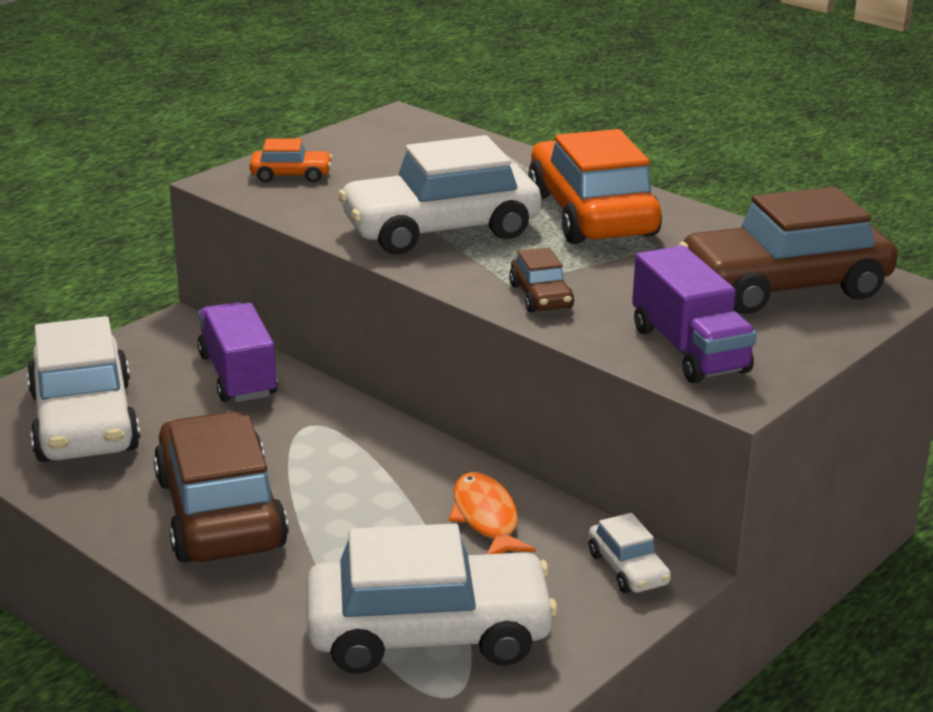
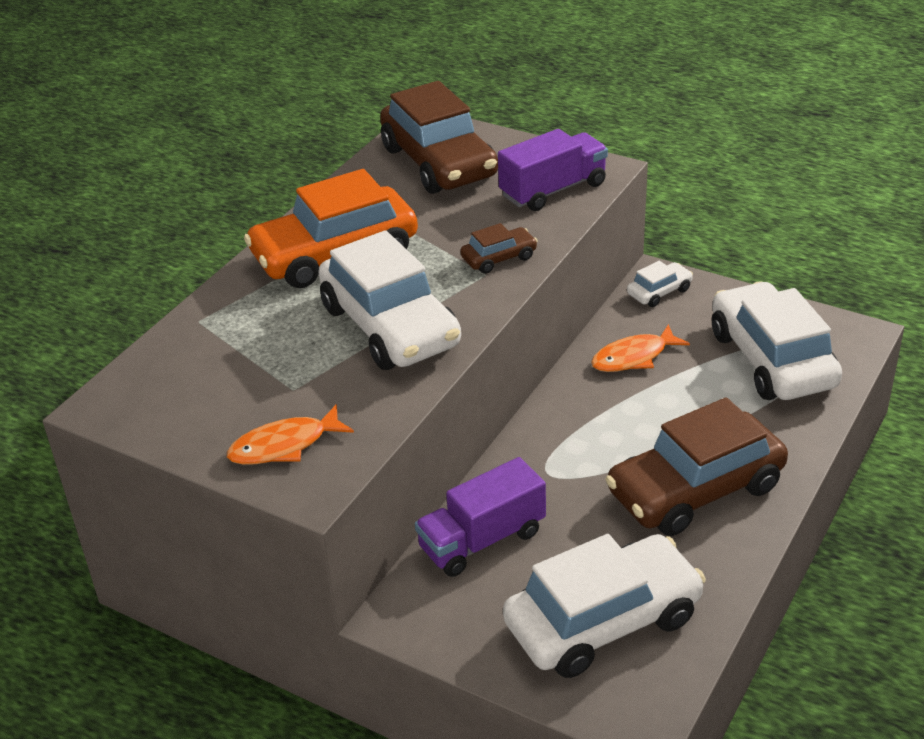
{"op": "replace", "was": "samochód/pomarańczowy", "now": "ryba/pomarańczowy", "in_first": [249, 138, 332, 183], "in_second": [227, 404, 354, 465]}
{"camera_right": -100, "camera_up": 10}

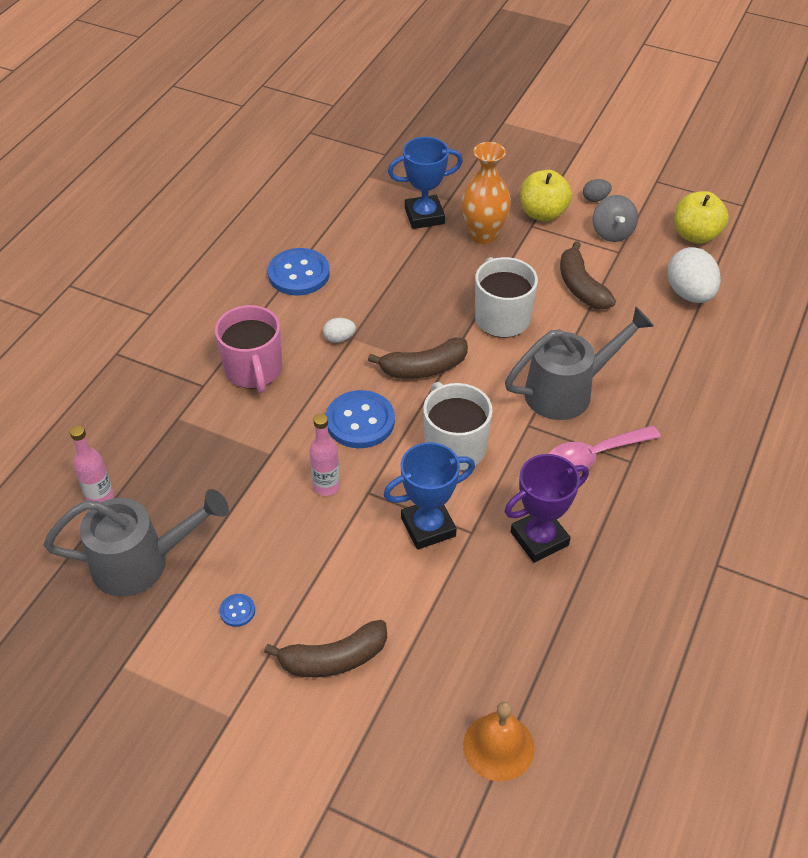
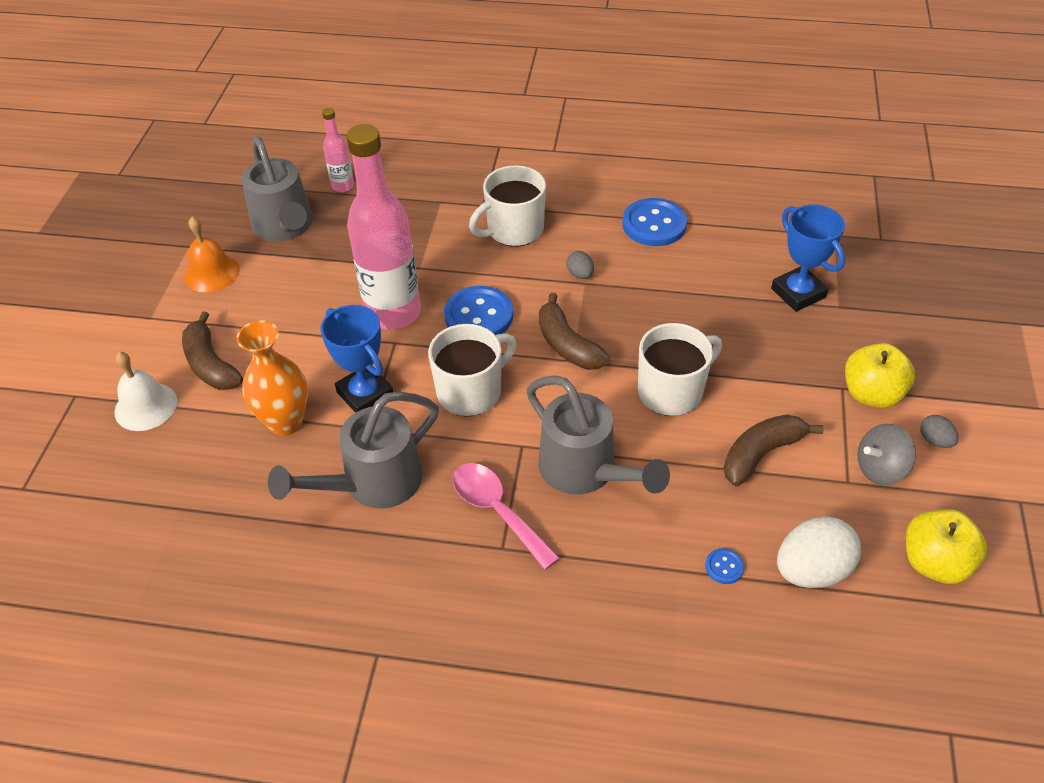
{"op": "insert", "now": "dzwonek/biały", "in_second": [114, 352, 177, 431]}
{"op": "move", "was": "dzwonek/pomarańczowy", "in_first": [463, 701, 535, 781], "in_second": [184, 217, 240, 292]}
{"op": "move", "was": "wazon/pomarańczowy", "in_first": [461, 142, 511, 244], "in_second": [236, 320, 308, 436]}
{"op": "replace", "was": "puchar/fioletowy", "now": "konewka/szary", "in_first": [505, 454, 589, 563], "in_second": [268, 392, 439, 509]}
{"op": "resize", "was": "butelka/różowy", "in_first": [309, 414, 340, 496], "in_second": [346, 124, 421, 330], "ratio": 2.16}
{"op": "recolor", "was": "kubek/różowy", "now": "kubek/biały", "in_first": [215, 305, 282, 393], "in_second": [469, 165, 546, 247]}
{"op": "recolor", "was": "jajko/biały", "now": "jajko/szary", "in_first": [323, 318, 356, 343], "in_second": [566, 251, 594, 279]}
{"op": "move", "was": "guzik/niebieski", "in_first": [219, 594, 255, 627], "in_second": [705, 548, 744, 584]}
{"camera_right": 75, "camera_up": 0}

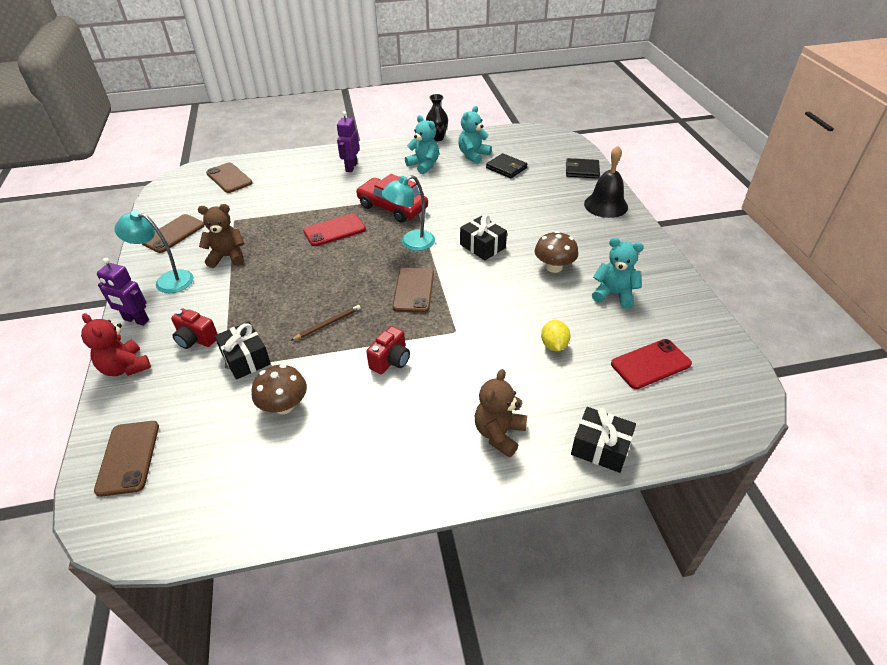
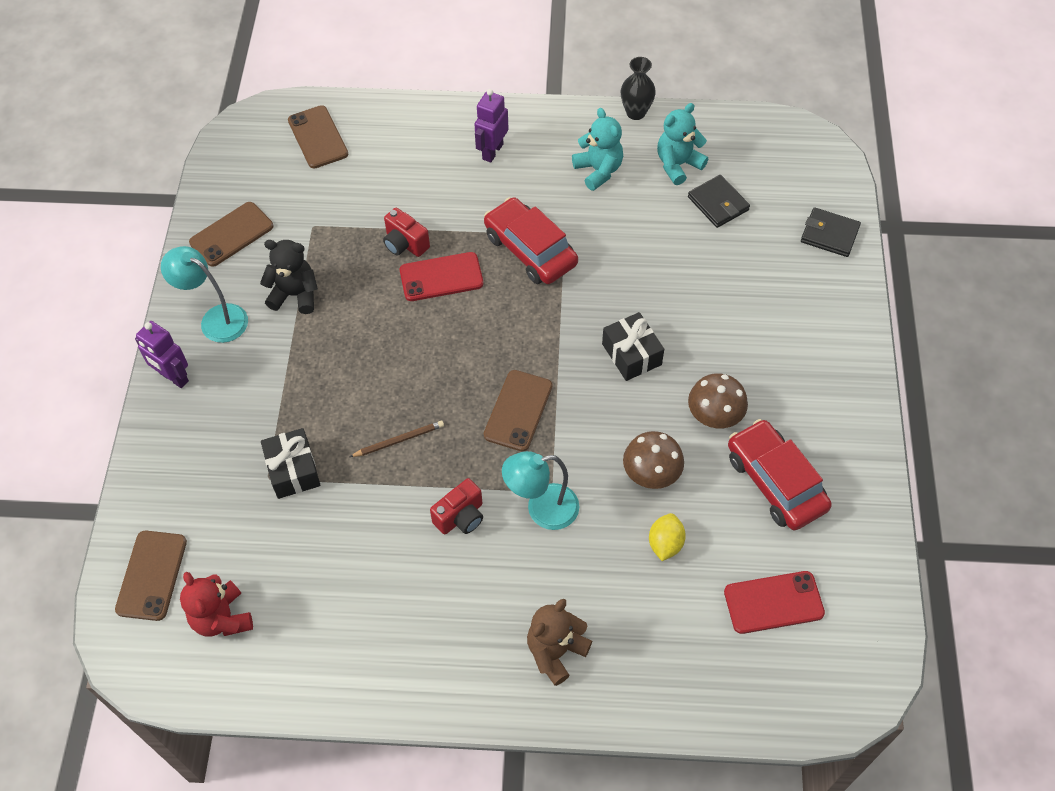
{"op": "move", "was": "miś/czerwony", "in_first": [81, 313, 151, 376], "in_second": [180, 572, 253, 637]}
{"op": "recolor", "was": "miś/brązowy", "now": "miś/czarny", "in_first": [198, 204, 245, 268], "in_second": [260, 240, 318, 314]}
{"op": "move", "was": "aparat fotograficzny/czerwony", "in_first": [171, 309, 218, 349], "in_second": [383, 208, 430, 257]}
{"op": "move", "was": "lampka/turkusowy", "in_first": [381, 175, 435, 251], "in_second": [502, 451, 579, 530]}
{"op": "move", "was": "grzyb/brązowy", "in_first": [252, 364, 307, 414], "in_second": [623, 431, 684, 489]}
{"op": "replace", "was": "miś/turkusowy", "now": "samochód/czerwony", "in_first": [592, 238, 644, 309], "in_second": [728, 419, 832, 530]}
{"op": "delete", "was": "prezent/czarny", "in_first": [571, 407, 636, 473]}
{"op": "delete", "was": "dzwonek/czarny", "in_first": [584, 146, 628, 218]}
{"camera_right": 15, "camera_up": 15}

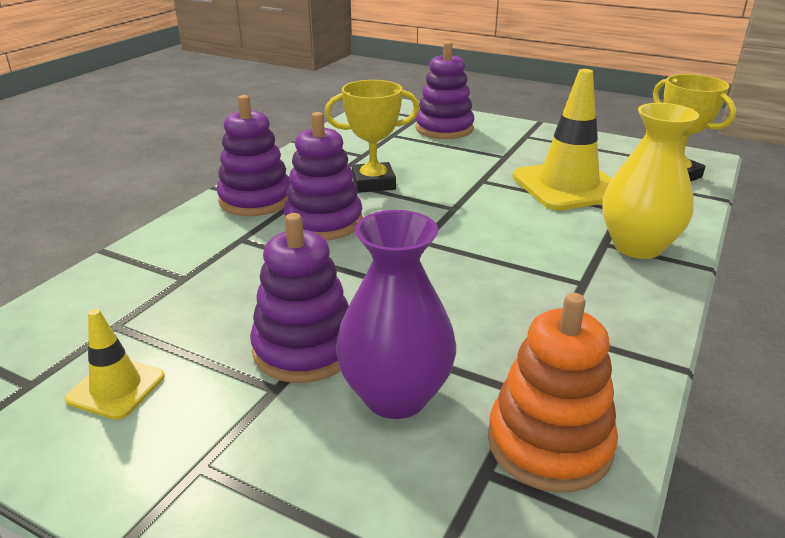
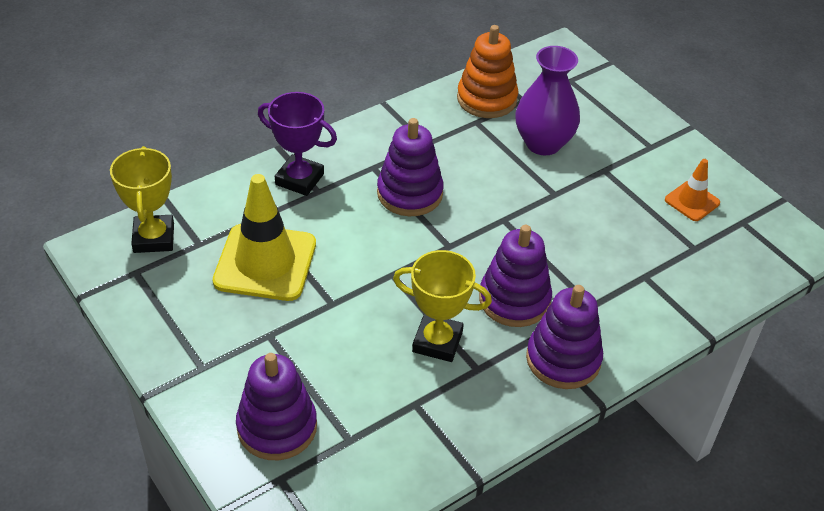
{"op": "replace", "was": "wazon/żółty", "now": "puchar/fioletowy", "in_first": [602, 103, 699, 259], "in_second": [258, 92, 337, 196]}
{"op": "move", "was": "zabawka nakładanka/fioletowy", "in_first": [250, 213, 349, 383], "in_second": [377, 118, 444, 216]}
{"op": "recolor", "was": "pachołek/żółty", "now": "pachołek/pomarańczowy", "in_first": [65, 309, 165, 420], "in_second": [665, 159, 720, 221]}
{"camera_right": -155, "camera_up": 15}

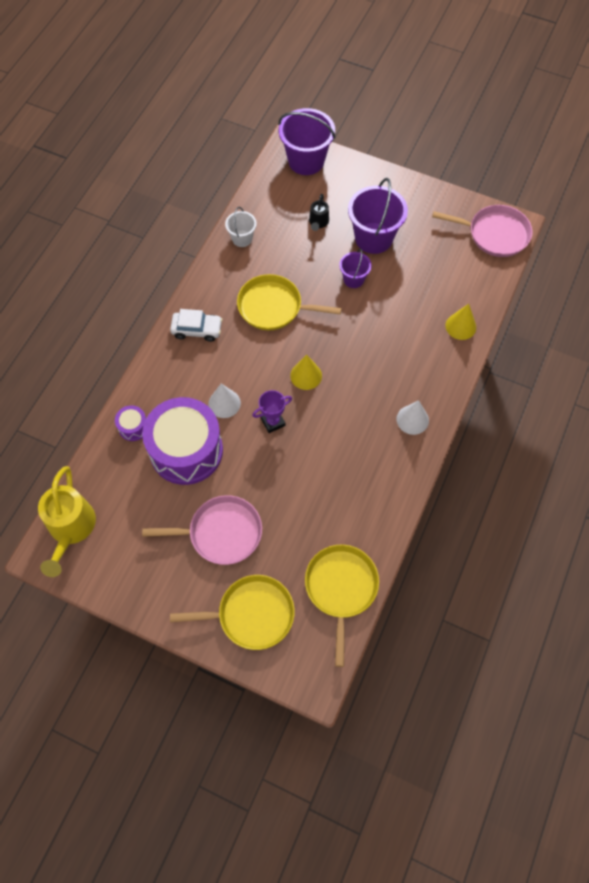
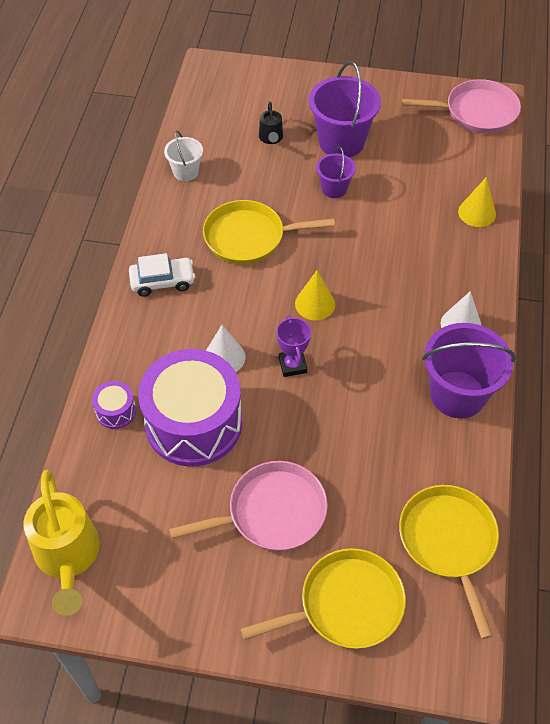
{"op": "rotate", "was": "puchar/fioletowy", "in_first": [252, 390, 292, 433], "in_second": [276, 315, 311, 377], "clockwise": -60}
{"op": "move", "was": "wiadro/fioletowy", "in_first": [279, 108, 335, 175], "in_second": [422, 323, 516, 418]}
{"camera_right": -15, "camera_up": -10}

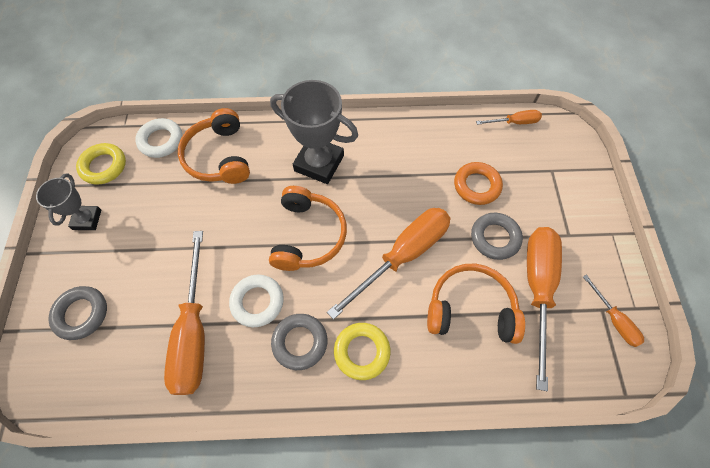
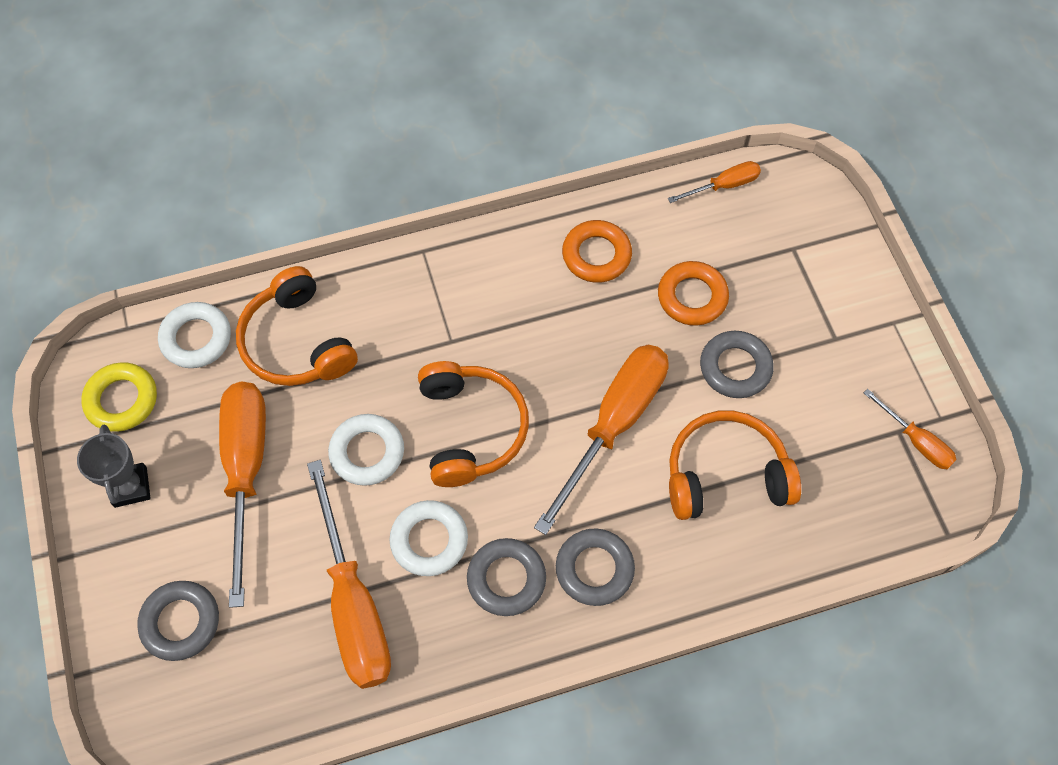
{"op": "move", "was": "śrubokręt/pomarańczowy", "in_first": [527, 227, 562, 391], "in_second": [219, 382, 266, 608]}
{"op": "insert", "now": "pierścień/biały", "in_second": [328, 414, 404, 486]}
{"op": "recolor", "was": "pierścień/żółty", "now": "pierścień/szary", "in_first": [334, 323, 391, 380], "in_second": [556, 528, 635, 606]}
{"op": "insert", "now": "pierścień/pomarańczowy", "in_second": [562, 220, 632, 283]}
{"op": "delete", "was": "puchar/szary", "in_first": [270, 80, 358, 184]}
{"camera_right": -15, "camera_up": 0}

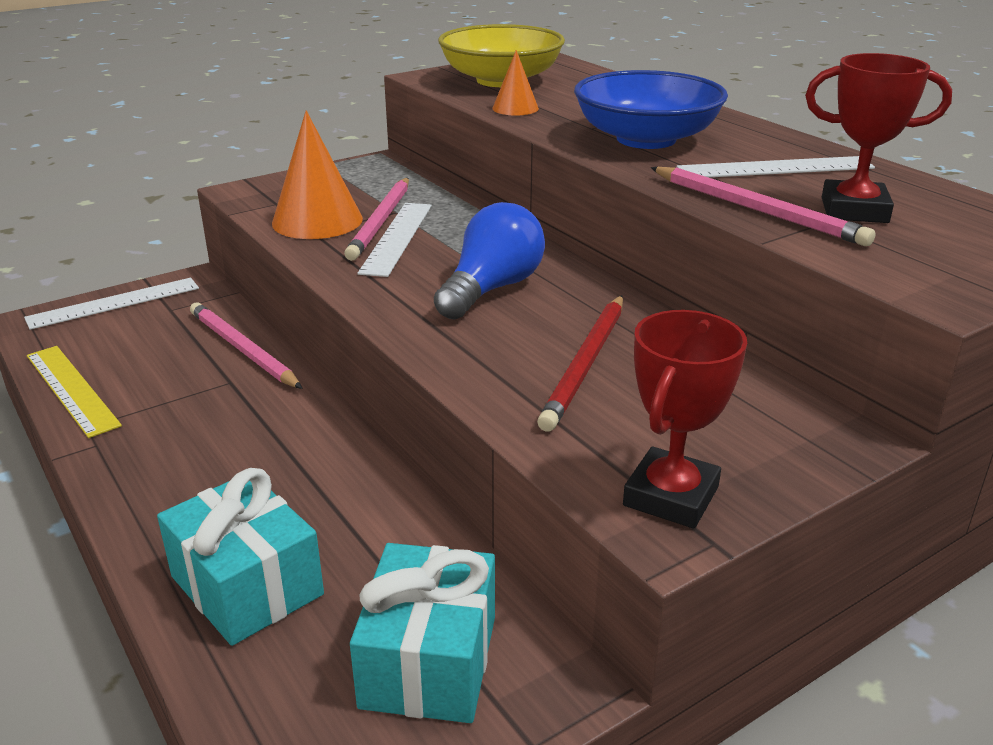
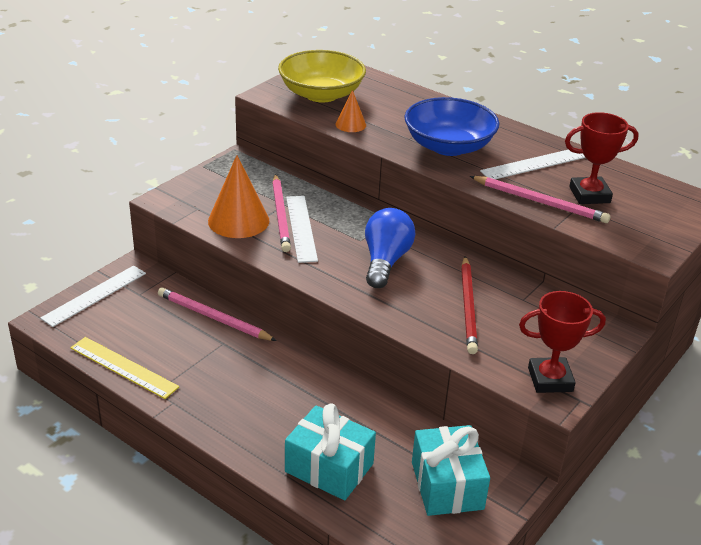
{"op": "rotate", "was": "puchar/czerwony", "in_first": [623, 310, 747, 528], "in_second": [519, 291, 606, 393], "clockwise": 75}
{"camera_right": -20, "camera_up": 5}

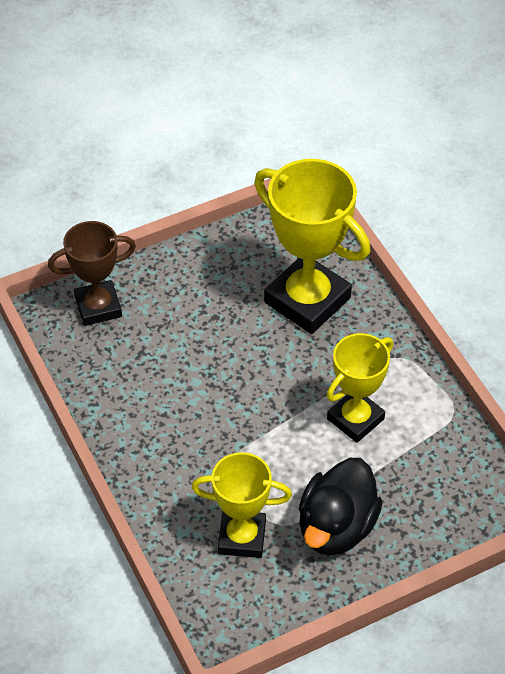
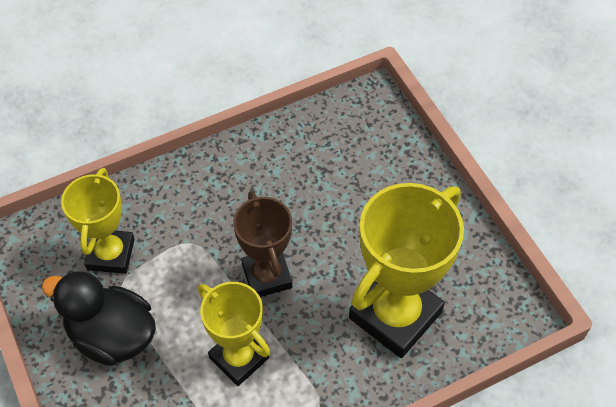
{"op": "move", "was": "puchar/brązowy", "in_first": [48, 221, 136, 326], "in_second": [233, 191, 292, 297]}
{"camera_right": 90, "camera_up": 5}

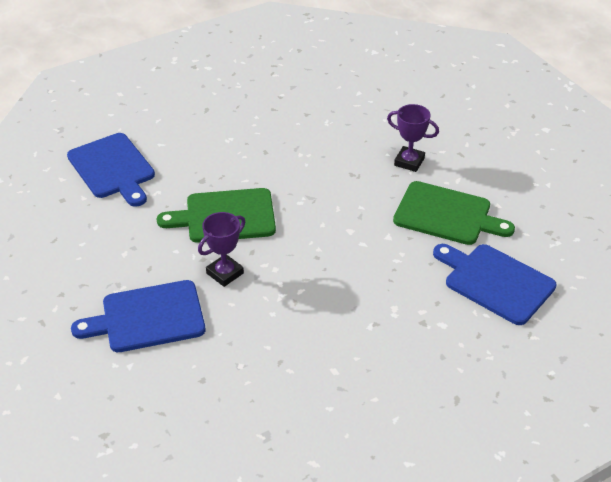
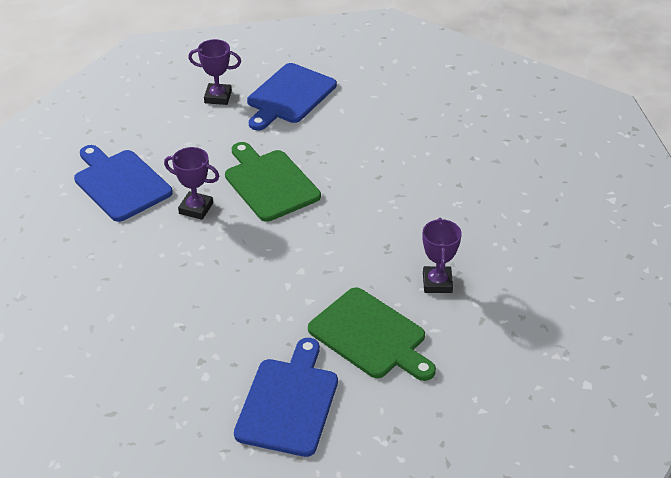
{"op": "insert", "now": "puchar/fioletowy", "in_second": [188, 39, 241, 105]}
{"op": "rotate", "was": "deska do krojenia/zielony", "in_first": [393, 181, 515, 245], "in_second": [308, 287, 436, 381], "clockwise": -45}
{"camera_right": 65, "camera_up": 0}

